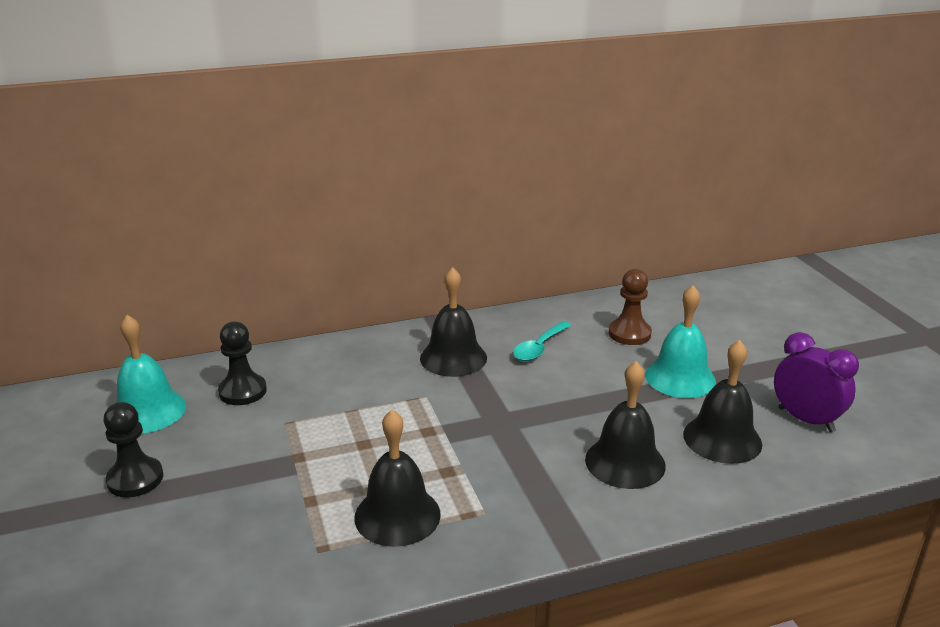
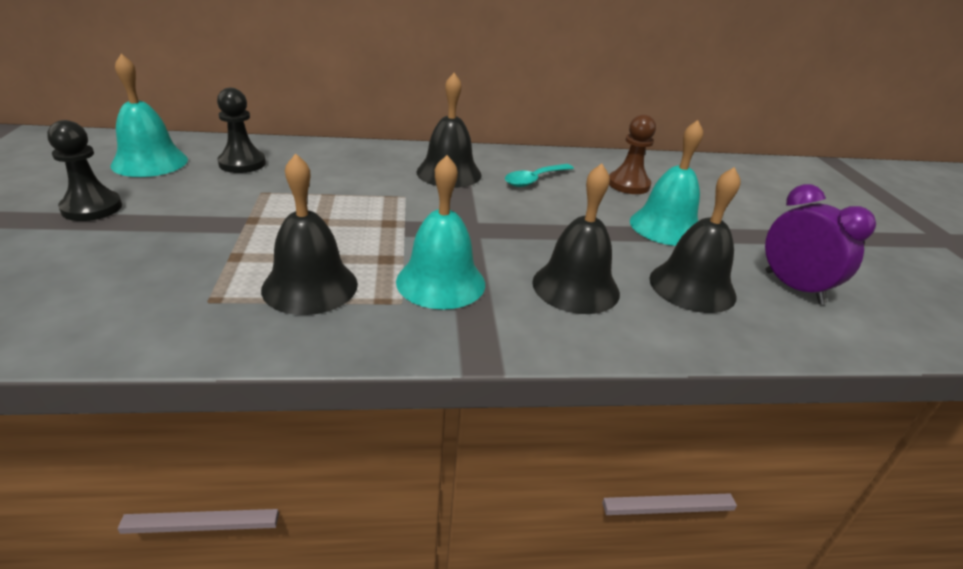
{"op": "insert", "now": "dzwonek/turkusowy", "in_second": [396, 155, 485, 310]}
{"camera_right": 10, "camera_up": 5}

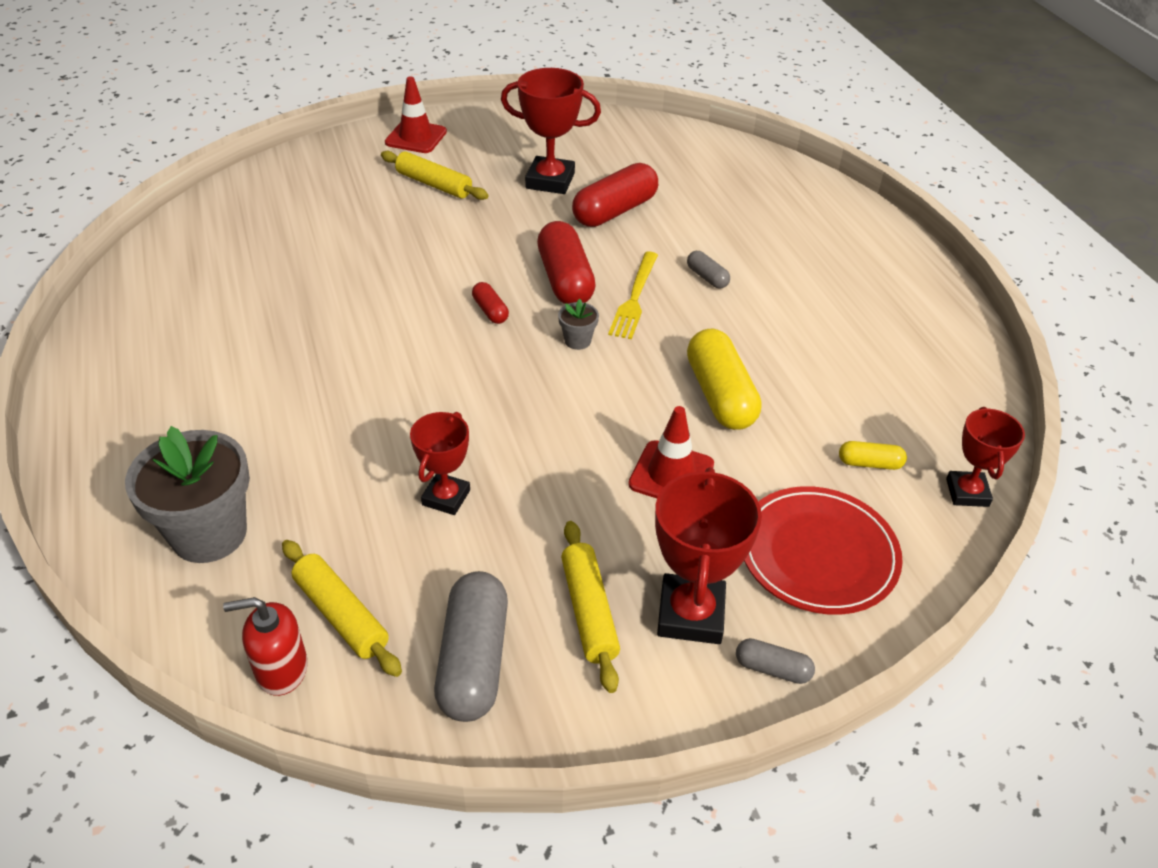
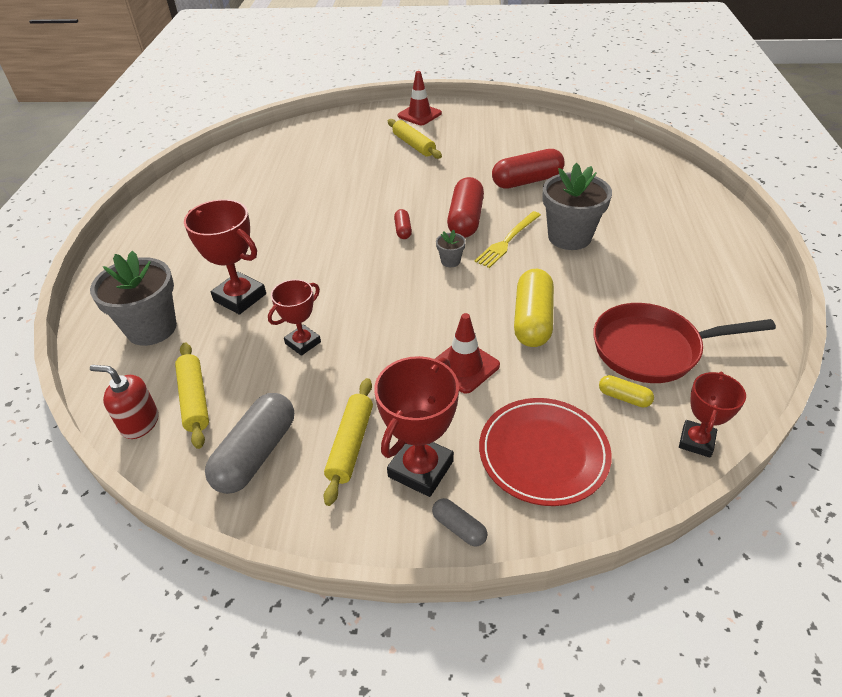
{"op": "move", "was": "puchar/czerwony", "in_first": [501, 68, 601, 194], "in_second": [184, 199, 266, 315]}
{"op": "replace", "was": "kapsułka/szary", "now": "doniczka/szary", "in_first": [687, 251, 730, 289], "in_second": [542, 163, 612, 250]}
{"op": "insert", "now": "patelnia/czerwony", "in_second": [593, 303, 776, 383]}
{"camera_right": 25, "camera_up": 0}

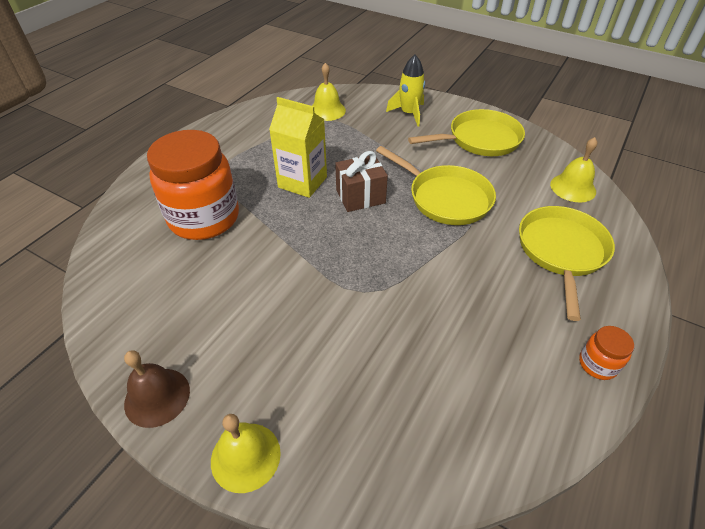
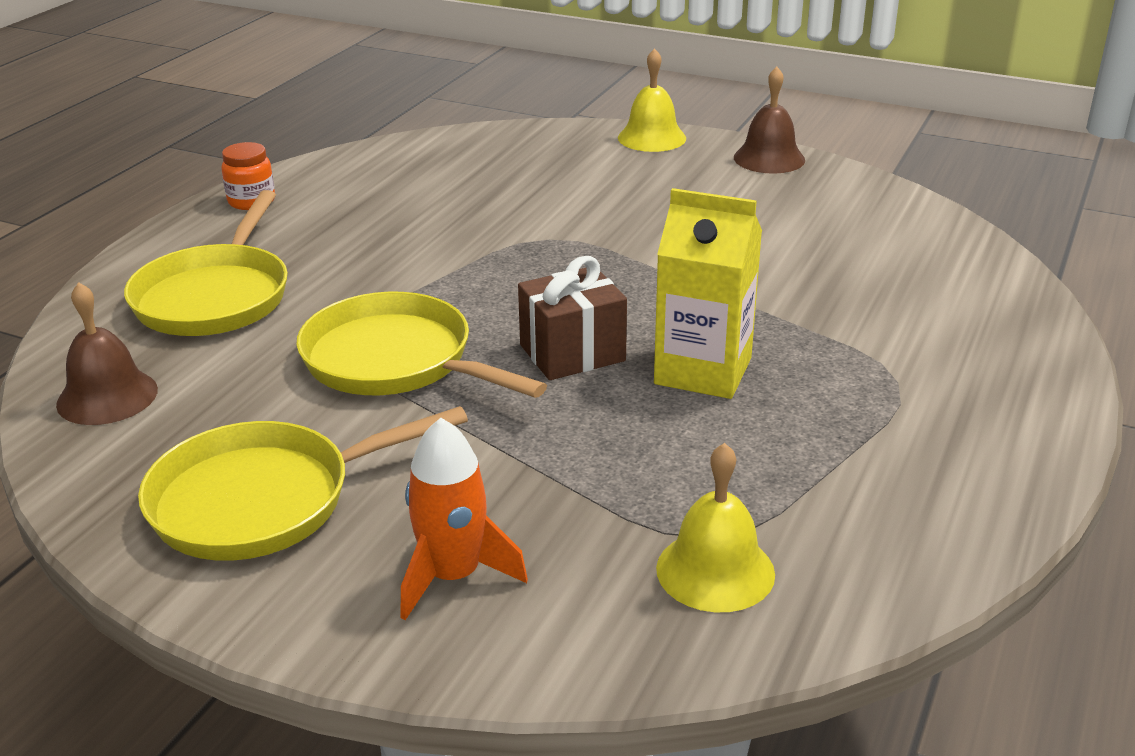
{"op": "recolor", "was": "dzwonek/żółty", "now": "dzwonek/brązowy", "in_first": [550, 137, 597, 203], "in_second": [56, 282, 158, 425]}
{"op": "recolor", "was": "rakieta/żółty", "now": "rakieta/pomarańczowy", "in_first": [386, 55, 425, 126], "in_second": [400, 418, 528, 620]}
{"op": "delete", "was": "słoik/pomarańczowy", "in_first": [147, 130, 239, 240]}
{"camera_right": 175, "camera_up": -15}

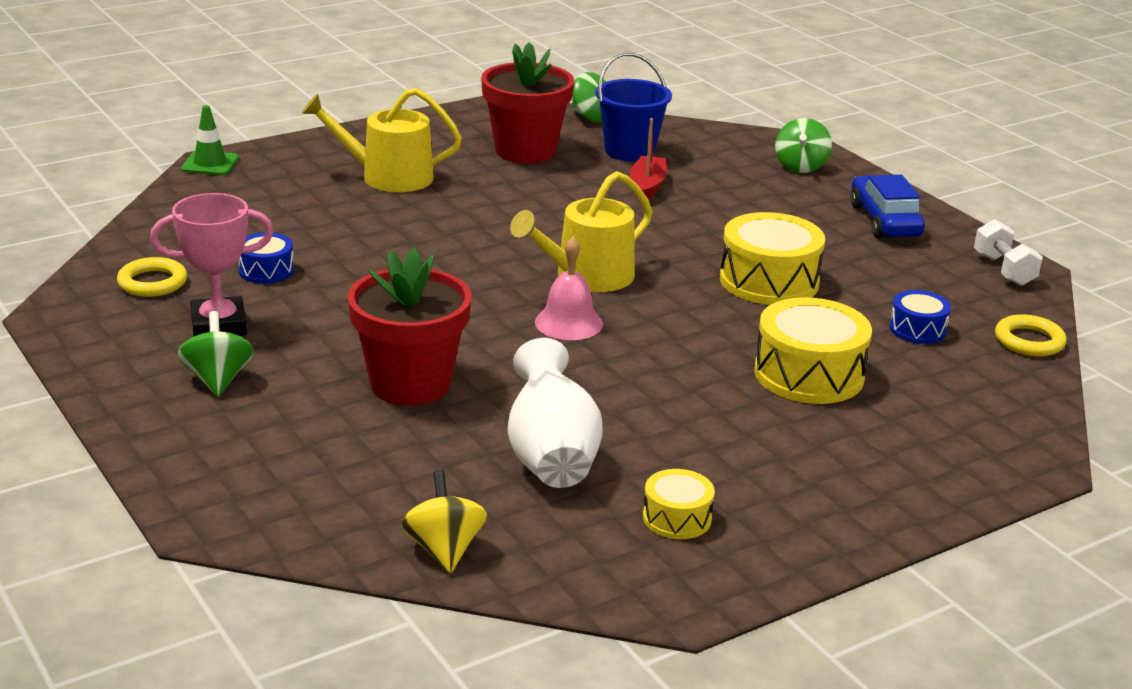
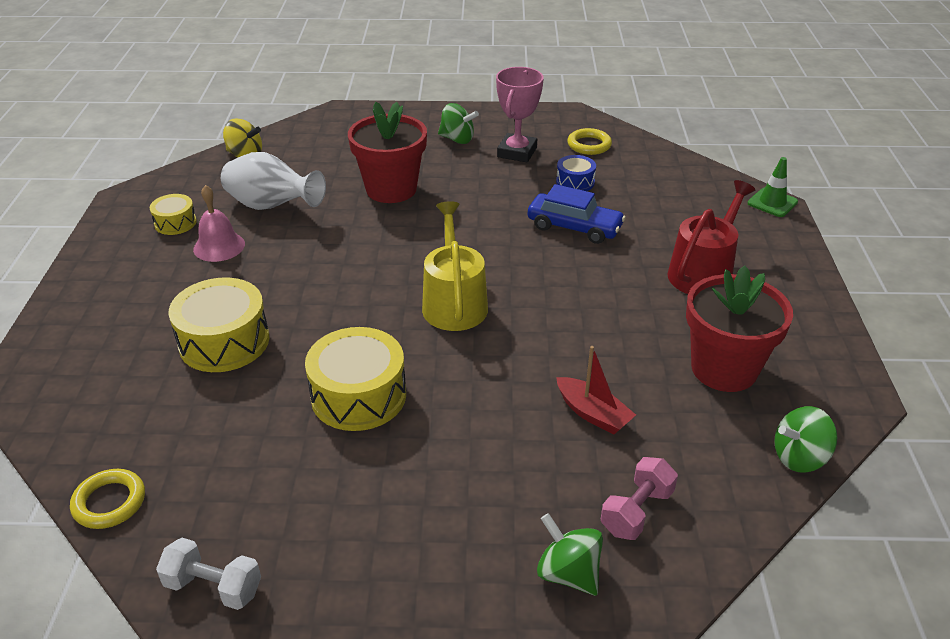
{"op": "move", "was": "dzwonek/różowy", "in_first": [535, 237, 603, 340], "in_second": [193, 185, 245, 262]}
{"op": "move", "was": "samochód/niebieski", "in_first": [850, 174, 925, 238], "in_second": [528, 184, 626, 244]}
{"op": "insert", "now": "hantel/różowy", "in_second": [601, 457, 678, 540]}
{"op": "recolor", "was": "konewka/żółty", "now": "konewka/czerwony", "in_first": [302, 88, 462, 192], "in_second": [668, 180, 755, 294]}
{"op": "delete", "was": "wiadro/niebieski", "in_first": [595, 53, 672, 162]}
{"op": "delete", "was": "bęben/niebieski", "in_first": [889, 290, 951, 344]}
{"camera_right": 125, "camera_up": 10}

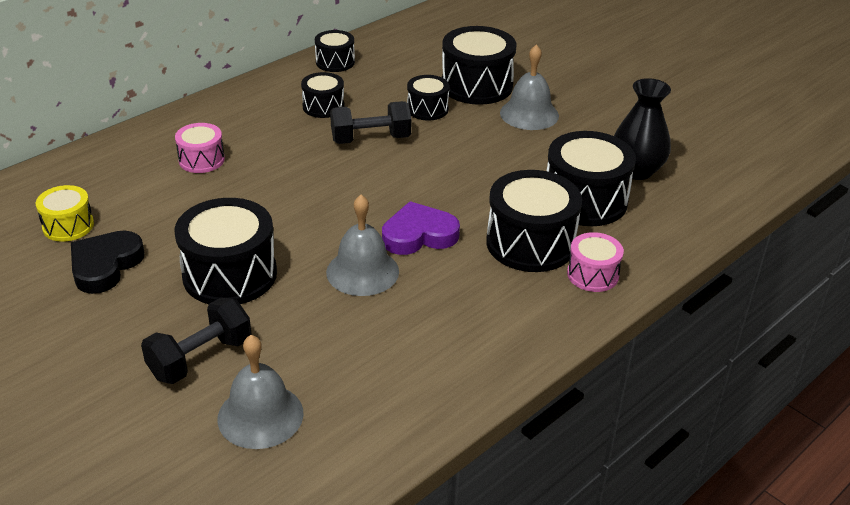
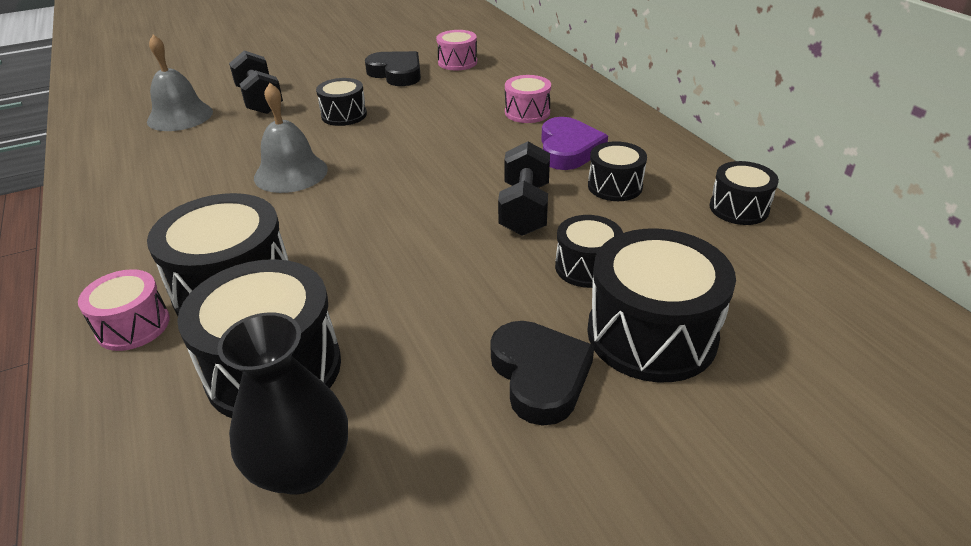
{"op": "resize", "was": "bęben/czarny", "in_first": [174, 198, 277, 304], "in_second": [316, 78, 367, 126], "ratio": 0.56}
{"op": "recolor", "was": "bęben/żółty", "now": "bęben/różowy", "in_first": [36, 185, 94, 242], "in_second": [436, 30, 477, 70]}
{"op": "replace", "was": "dzwonek/szary", "now": "serce/czarny", "in_first": [500, 44, 559, 130], "in_second": [490, 321, 594, 426]}
{"op": "move", "was": "serce/fioletowy", "in_first": [382, 201, 460, 255], "in_second": [541, 117, 608, 170]}
{"camera_right": 110, "camera_up": 0}

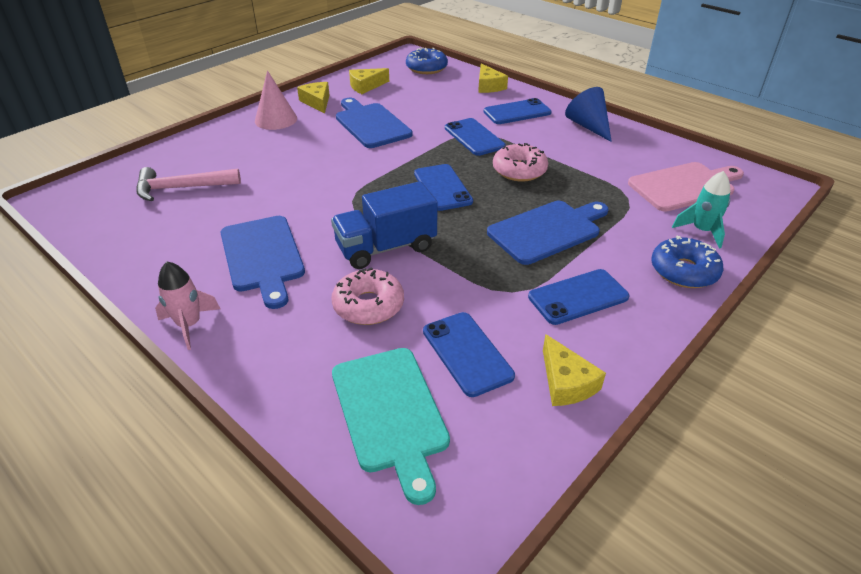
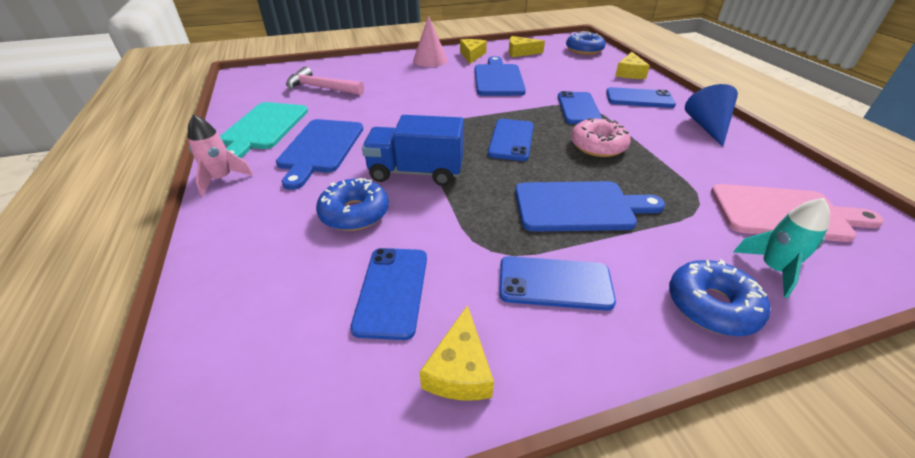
{"op": "move", "was": "deska do krojenia/turkusowy", "in_first": [332, 348, 450, 505], "in_second": [220, 102, 308, 158]}
{"op": "recolor", "was": "donut/różowy", "now": "donut/niebieski", "in_first": [331, 267, 404, 325], "in_second": [316, 178, 389, 231]}
{"camera_right": 30, "camera_up": 0}

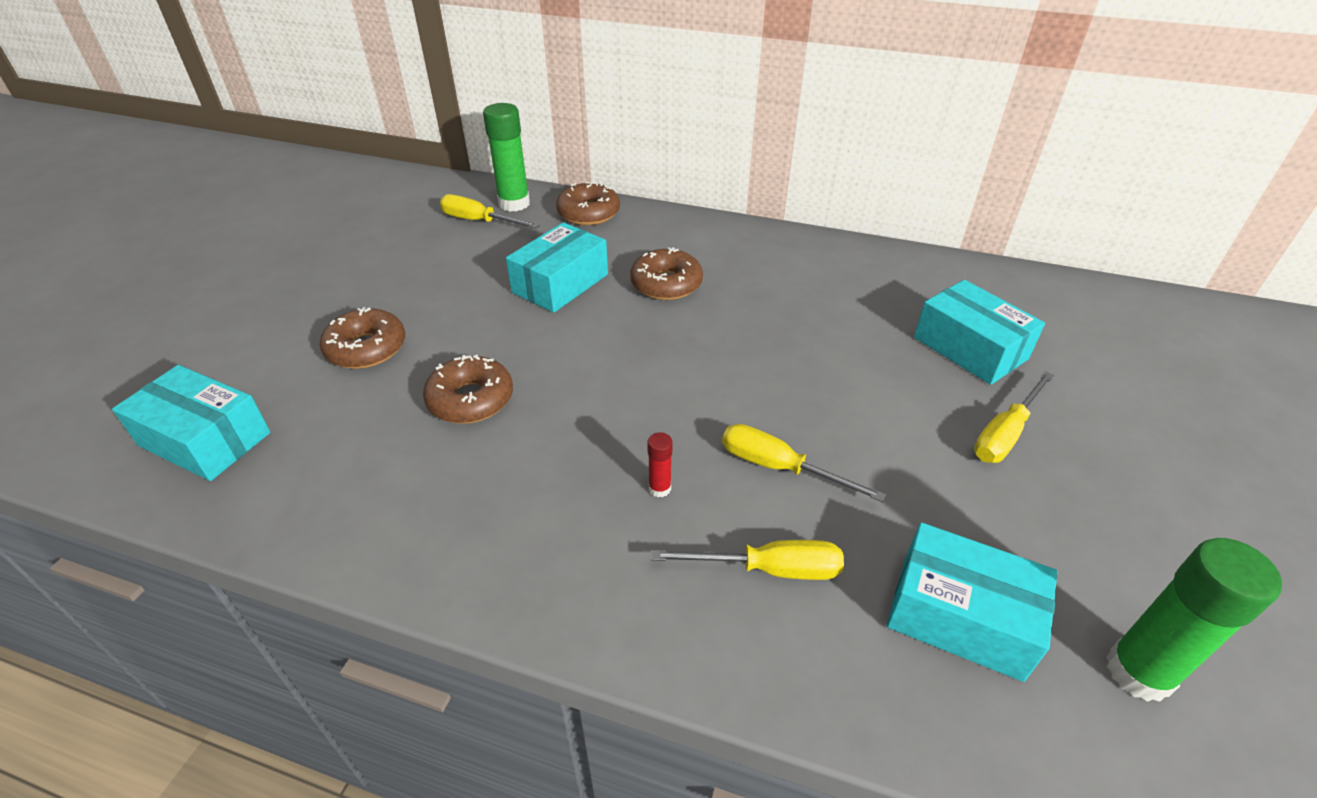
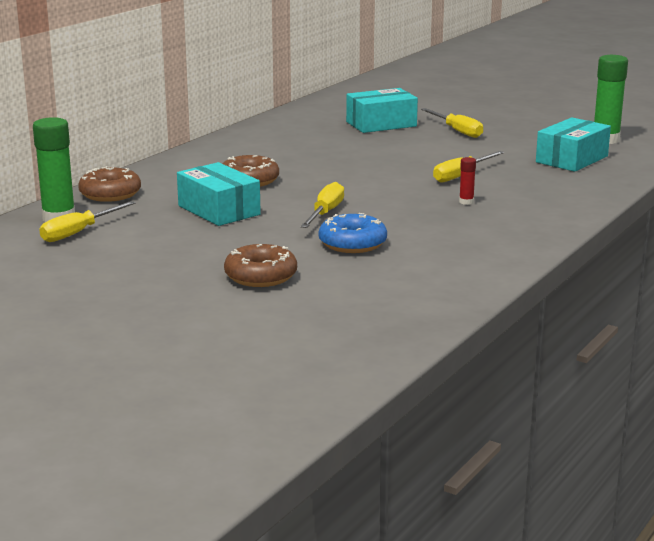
{"op": "move", "was": "śrubokręt/żółty", "in_first": [651, 540, 844, 580], "in_second": [300, 182, 344, 228]}
{"op": "recolor", "was": "donut/brązowy", "now": "donut/niebieski", "in_first": [423, 355, 513, 424], "in_second": [319, 213, 387, 253]}
{"op": "delete", "was": "pudełko/turkusowy", "in_first": [112, 365, 270, 481]}
{"camera_right": -75, "camera_up": -20}

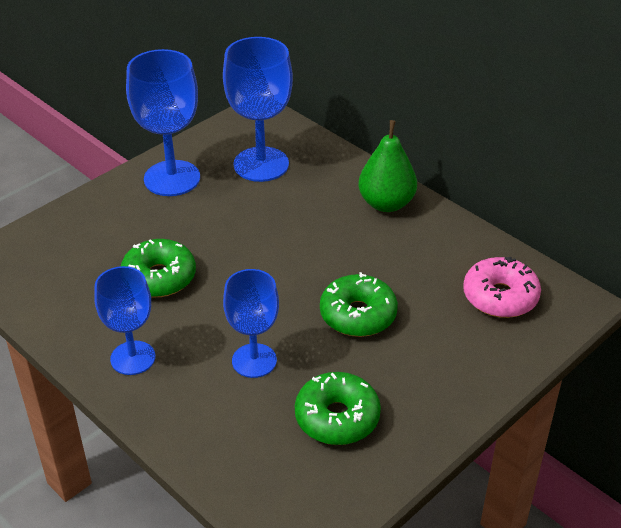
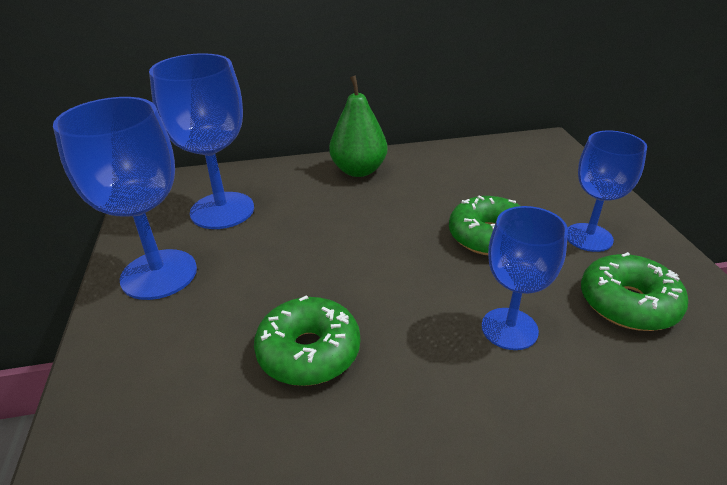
{"op": "move", "was": "kielich/niebieski", "in_first": [94, 266, 155, 375], "in_second": [567, 131, 647, 252]}
{"op": "delete", "was": "donut/różowy", "in_first": [463, 257, 541, 318]}
{"camera_right": -55, "camera_up": -5}

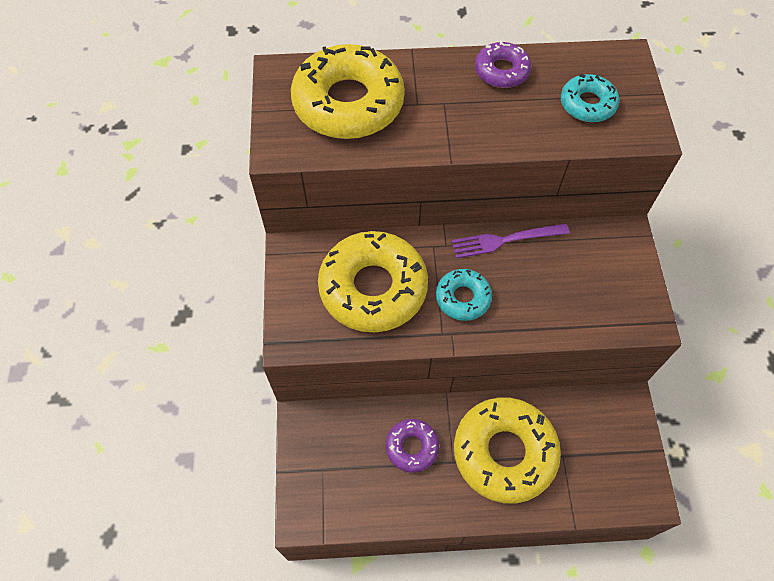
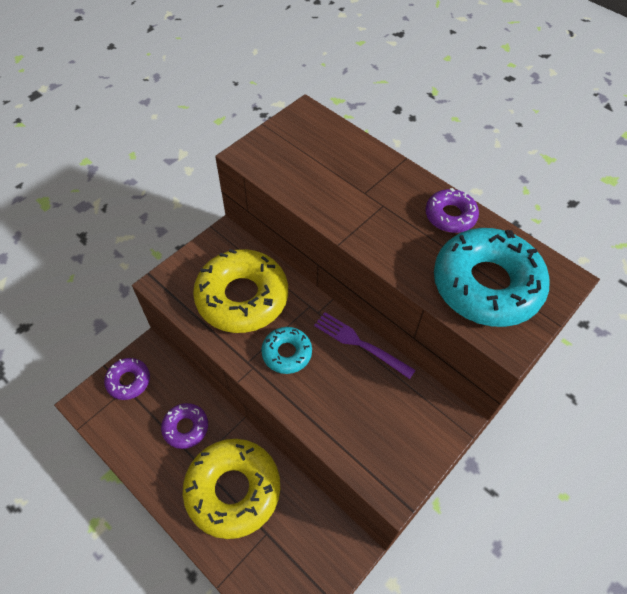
{"op": "insert", "now": "donut/fioletowy", "in_second": [104, 358, 150, 400]}
{"op": "resize", "was": "donut/turkusowy", "in_first": [561, 74, 619, 122], "in_second": [434, 228, 550, 327], "ratio": 1.95}
{"op": "delete", "was": "donut/żółty", "in_first": [291, 44, 405, 139]}
{"camera_right": 45, "camera_up": -5}

